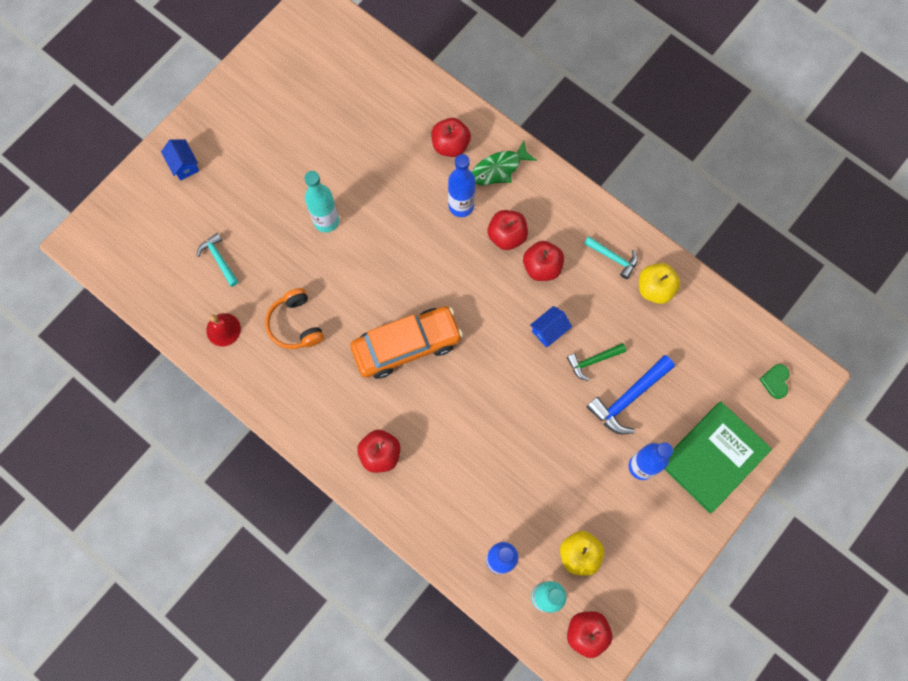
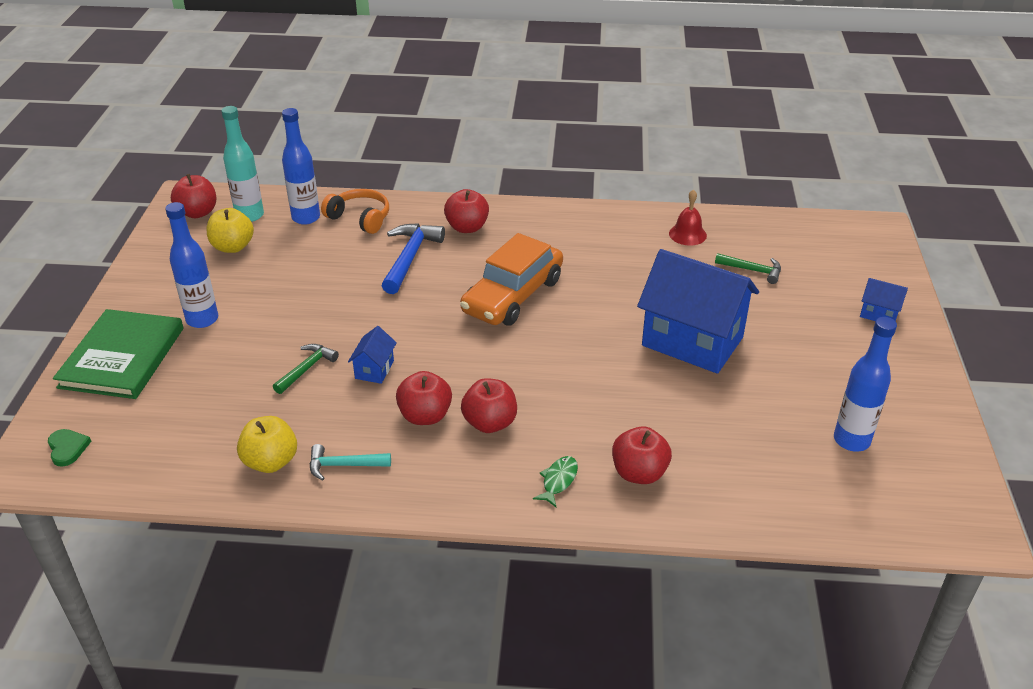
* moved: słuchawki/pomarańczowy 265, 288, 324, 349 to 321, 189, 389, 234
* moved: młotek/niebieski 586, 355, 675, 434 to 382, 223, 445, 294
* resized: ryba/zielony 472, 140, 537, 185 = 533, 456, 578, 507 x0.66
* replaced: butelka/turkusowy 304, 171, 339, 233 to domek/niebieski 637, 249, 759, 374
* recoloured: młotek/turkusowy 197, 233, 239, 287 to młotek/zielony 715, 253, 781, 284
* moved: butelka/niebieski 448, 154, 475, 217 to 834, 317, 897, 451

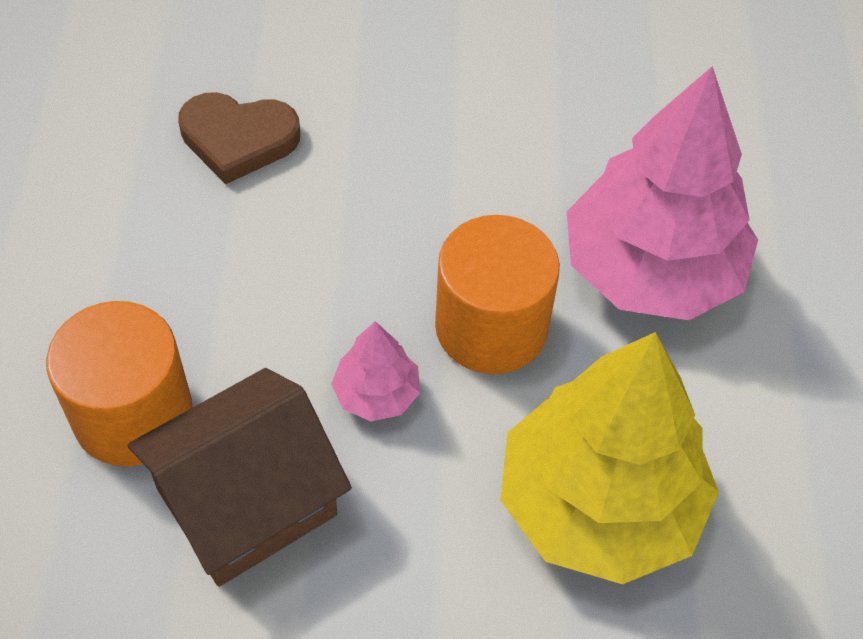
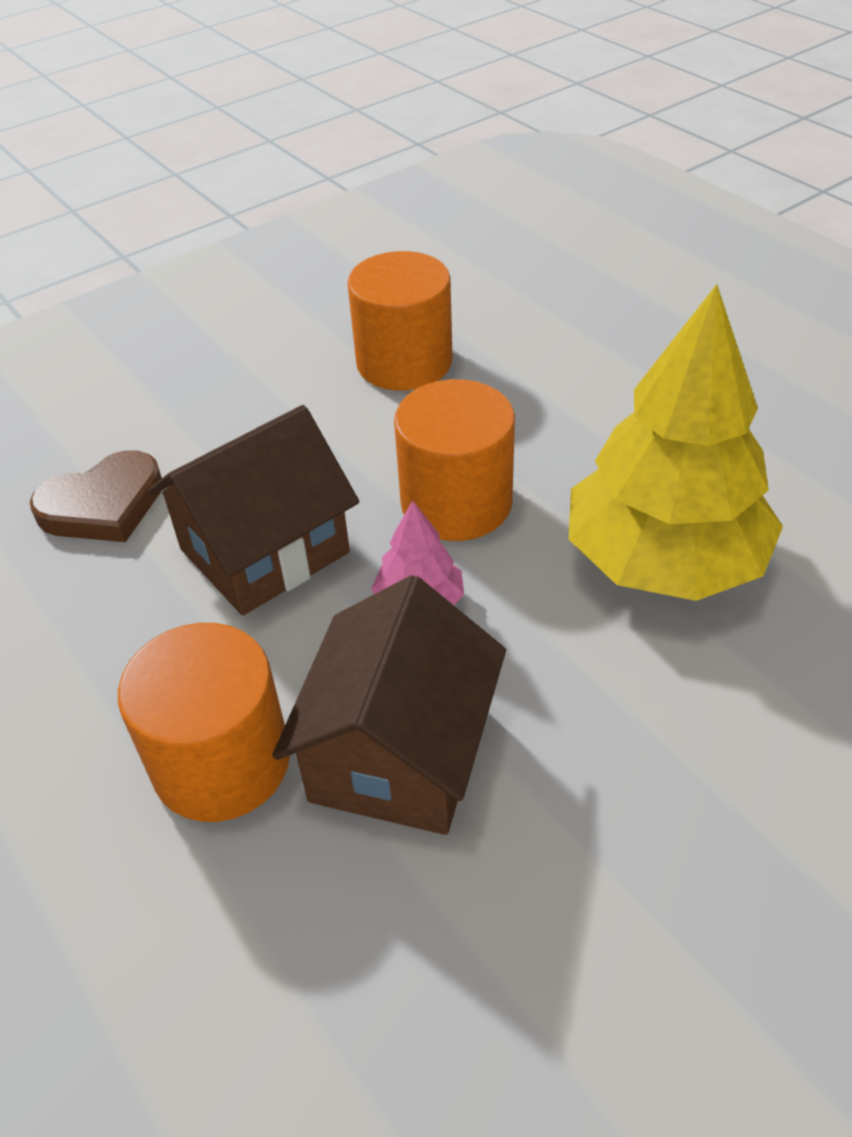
* added: domek/brązowy 148, 405, 359, 616
* added: walec/pomarańczowy 347, 251, 452, 391
* removed: drzewko/różowy 567, 66, 758, 320

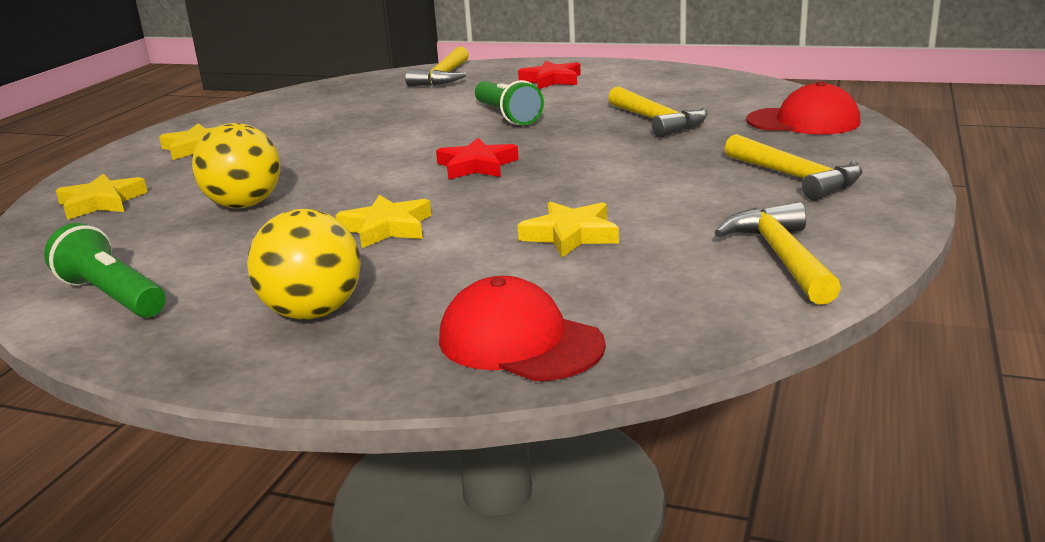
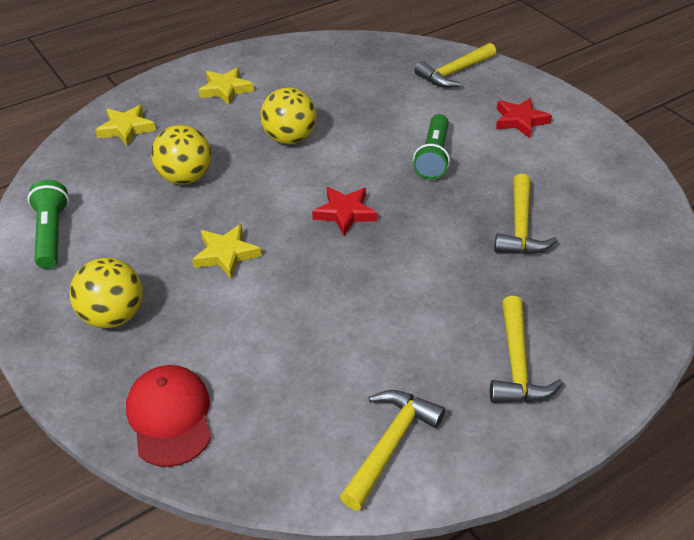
* added: piłka/żółty 260, 87, 317, 144
* removed: gwiazda/żółty 518, 201, 619, 257
* removed: czapka/czerwony 746, 81, 861, 135

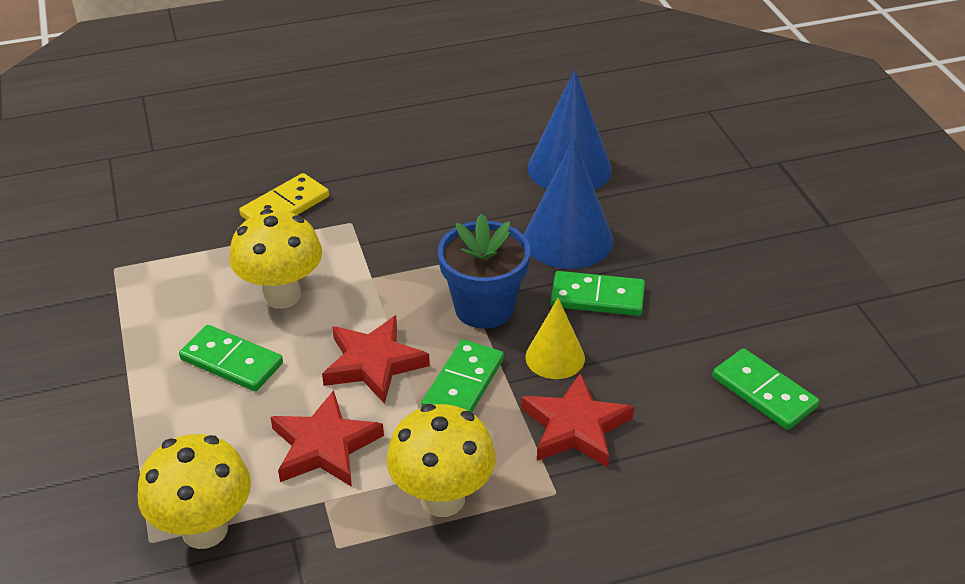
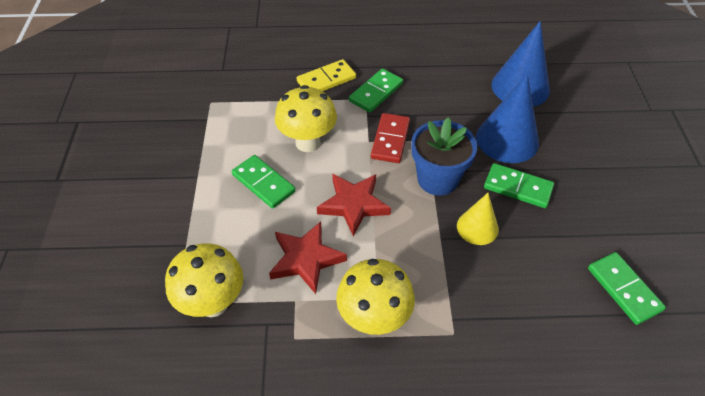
* moved: kostka domina/zielony 421, 340, 504, 412 to 349, 68, 403, 113
* added: kostka domina/czerwony 371, 113, 410, 163
* removed: gwiazda/czerwony 522, 373, 634, 467

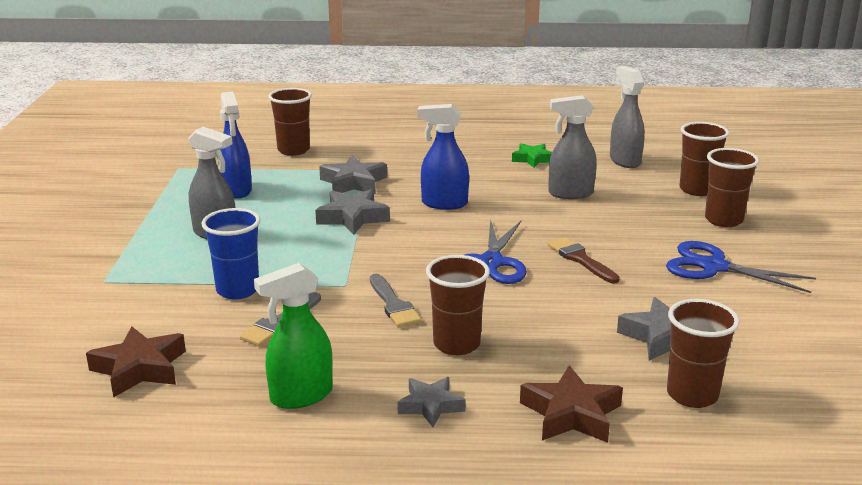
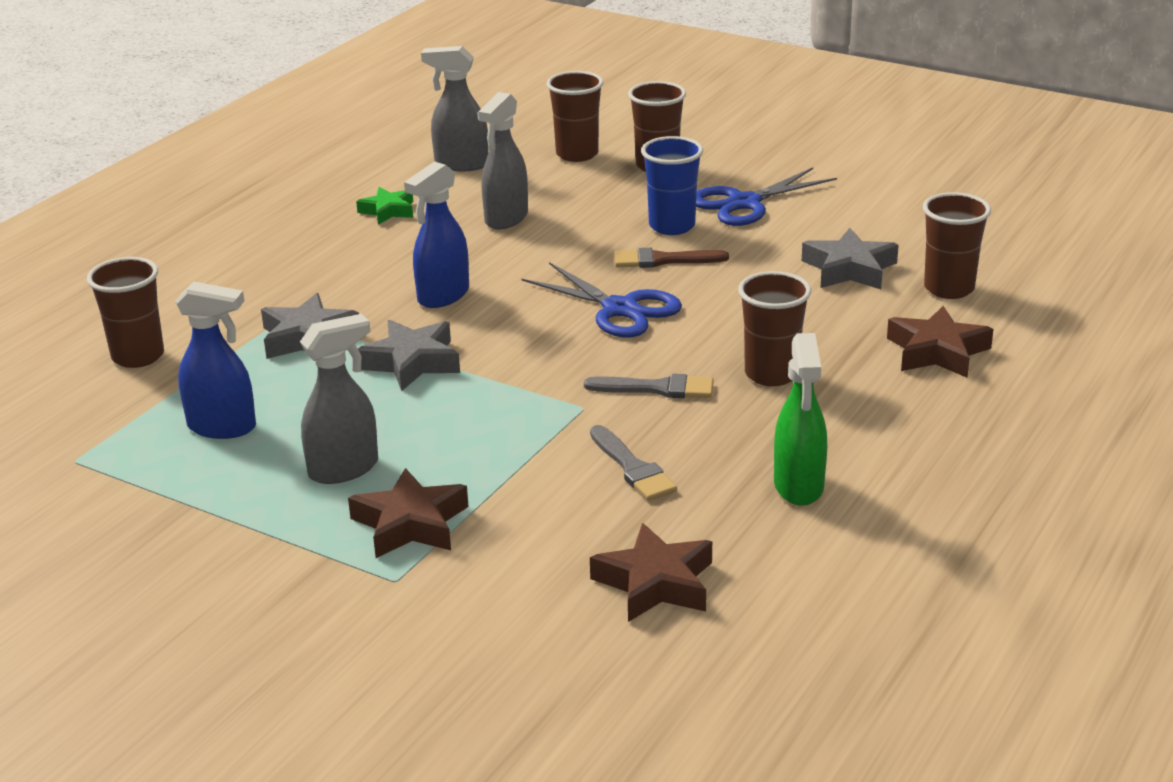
* added: gwiazda/brązowy 348, 468, 469, 558
* moved: szklanka/niebieski 202, 208, 260, 299 to 641, 136, 703, 235
* removed: gwiazda/szary 397, 377, 466, 427

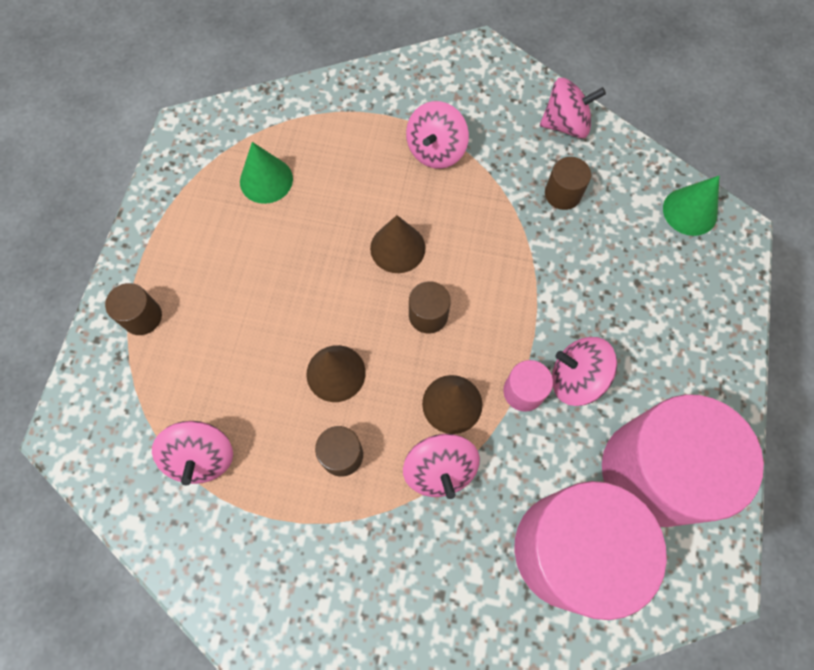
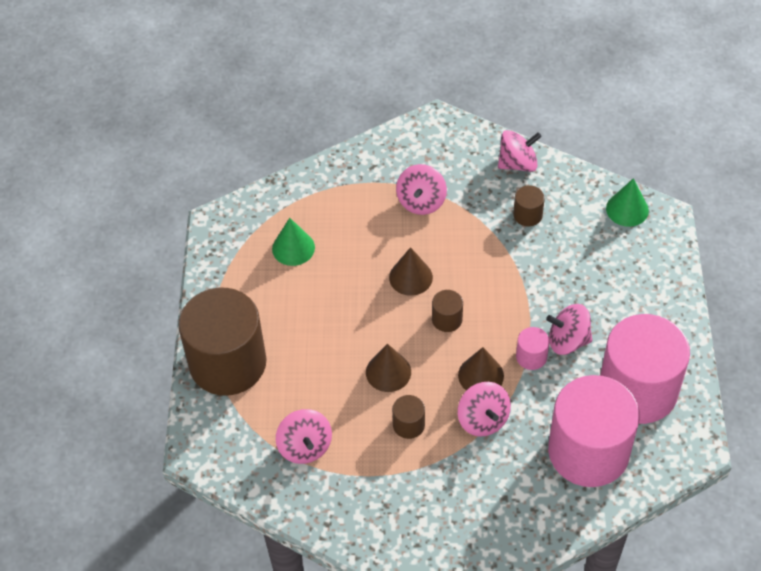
* resized: walec/brązowy 105, 283, 162, 335 = 178, 288, 267, 396 x2.49

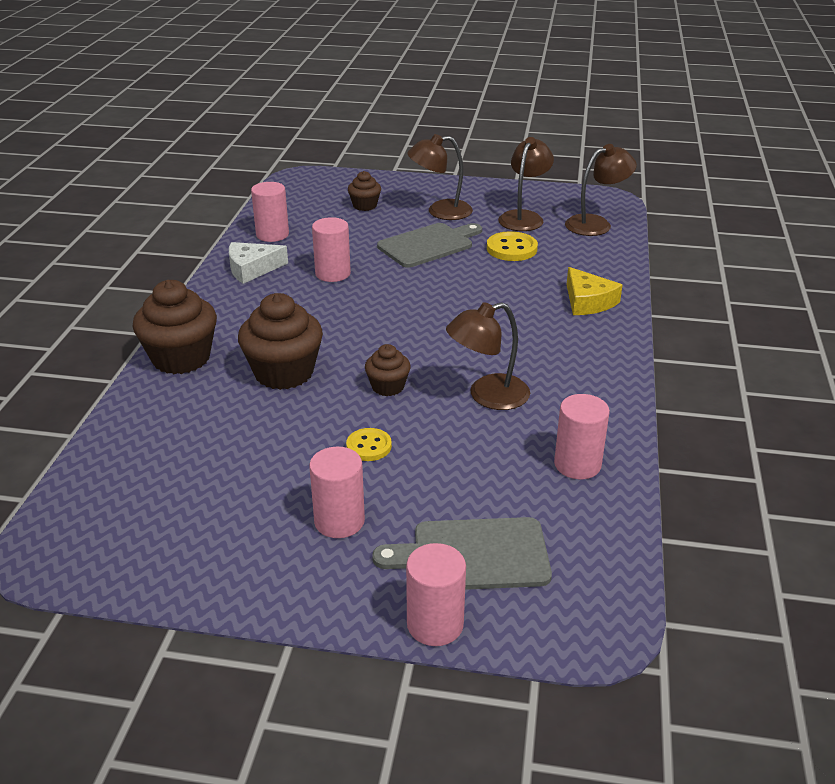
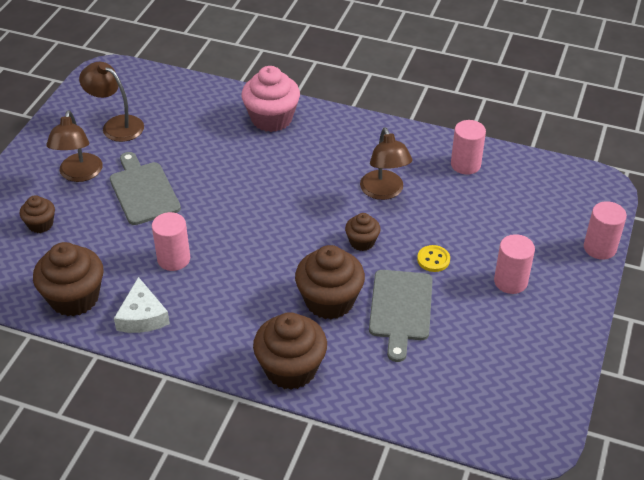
* replaced: walec/różowy 251, 182, 289, 242 to muffinka/brązowy 33, 242, 103, 316
* replaced: ser/żółty 566, 267, 622, 315 to muffinka/różowy 242, 66, 300, 132
* moved: deska do krojenia/szary 372, 517, 552, 590 to 369, 270, 433, 362
* removed: guzik/żółty 487, 231, 538, 261
* removed: lampka/brązowy 565, 144, 637, 236

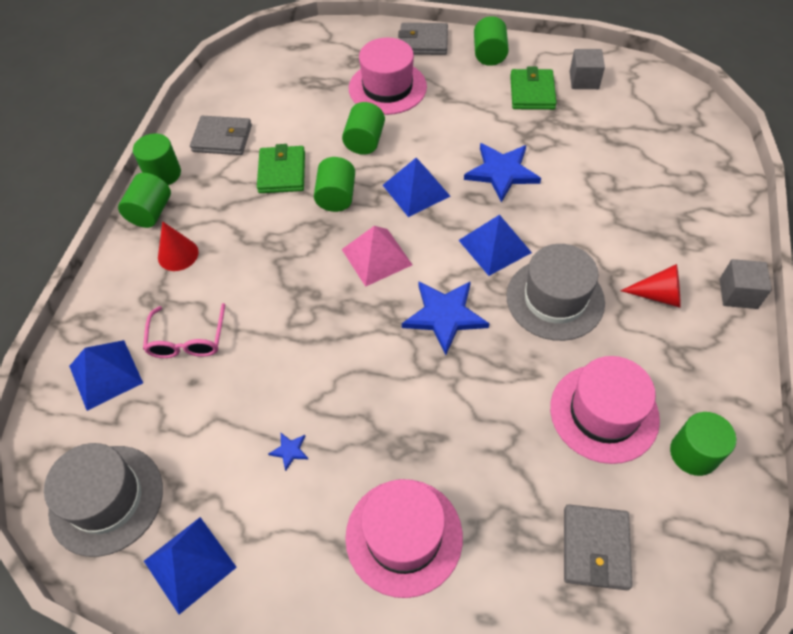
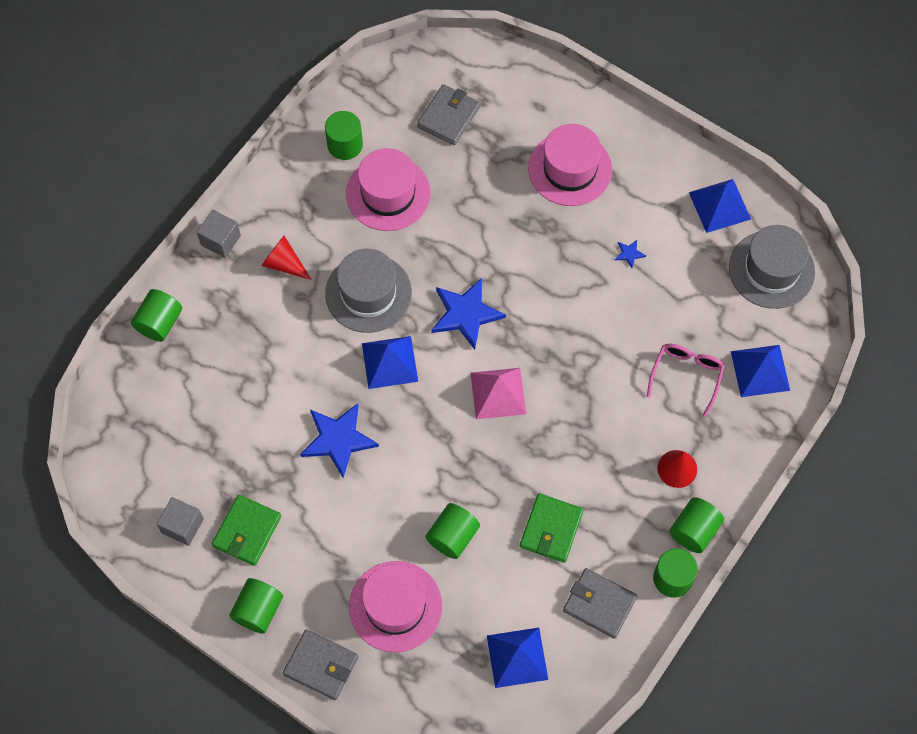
* moved: walec/zielony 314, 157, 355, 212 to 131, 289, 182, 342
* moved: piramida/niebieski 383, 158, 451, 217 to 487, 628, 548, 688

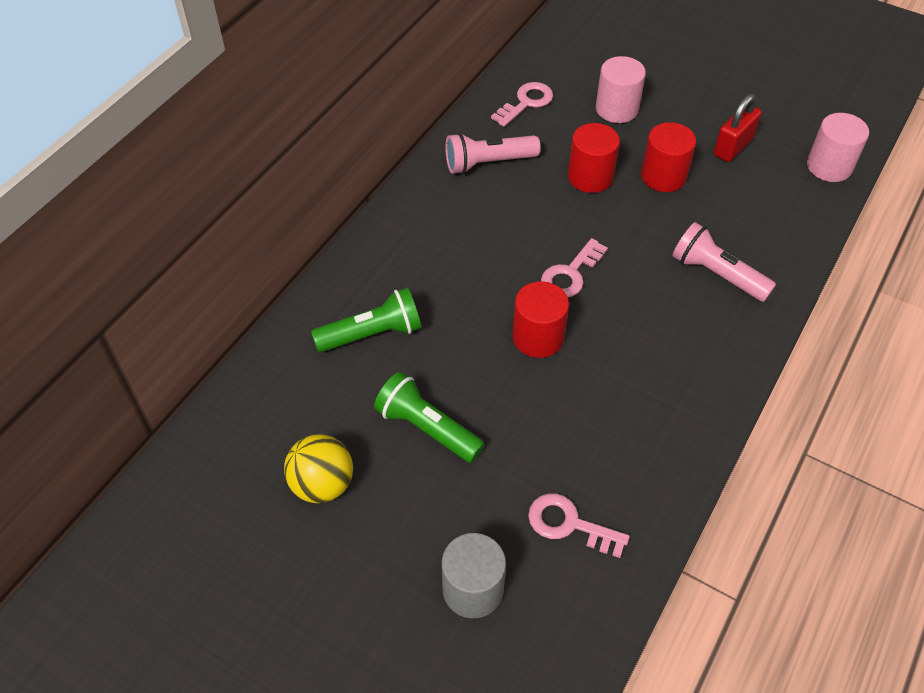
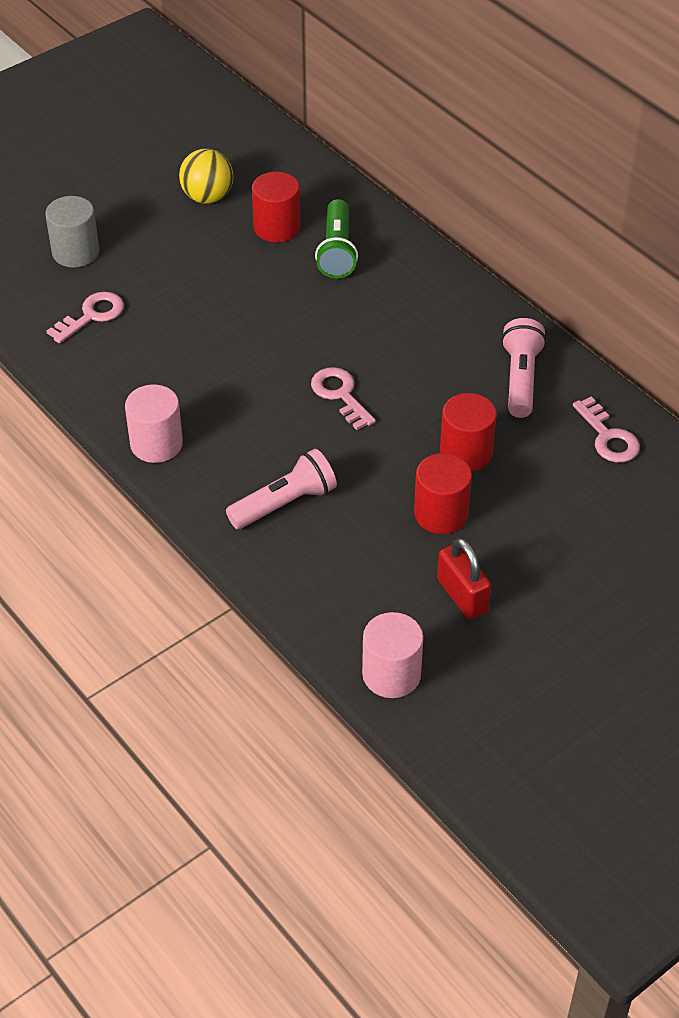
* moved: walec/różowy 596, 56, 646, 123 to 125, 385, 183, 463
* moved: walec/czerwony 513, 281, 569, 358 to 252, 172, 300, 242
* removed: latarka/zielony 374, 372, 485, 463

